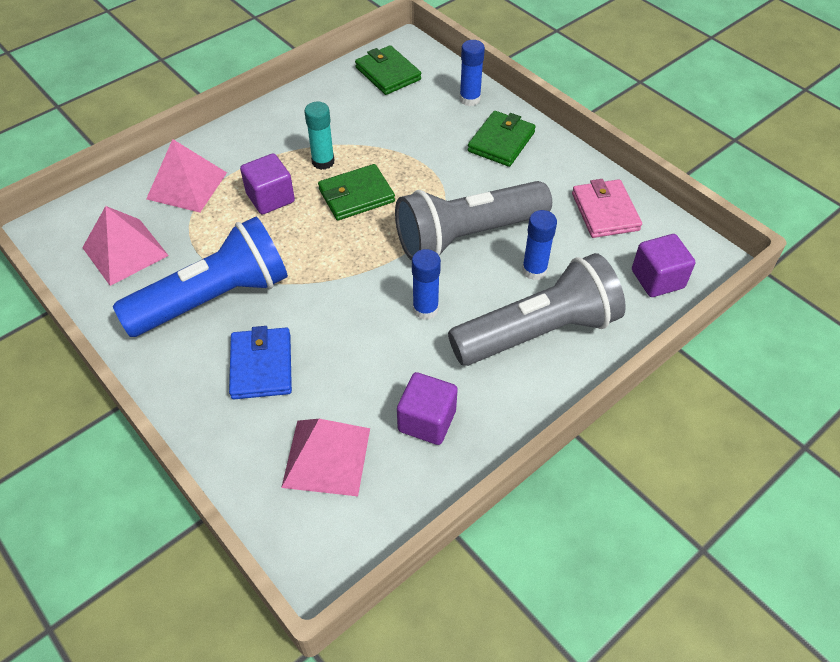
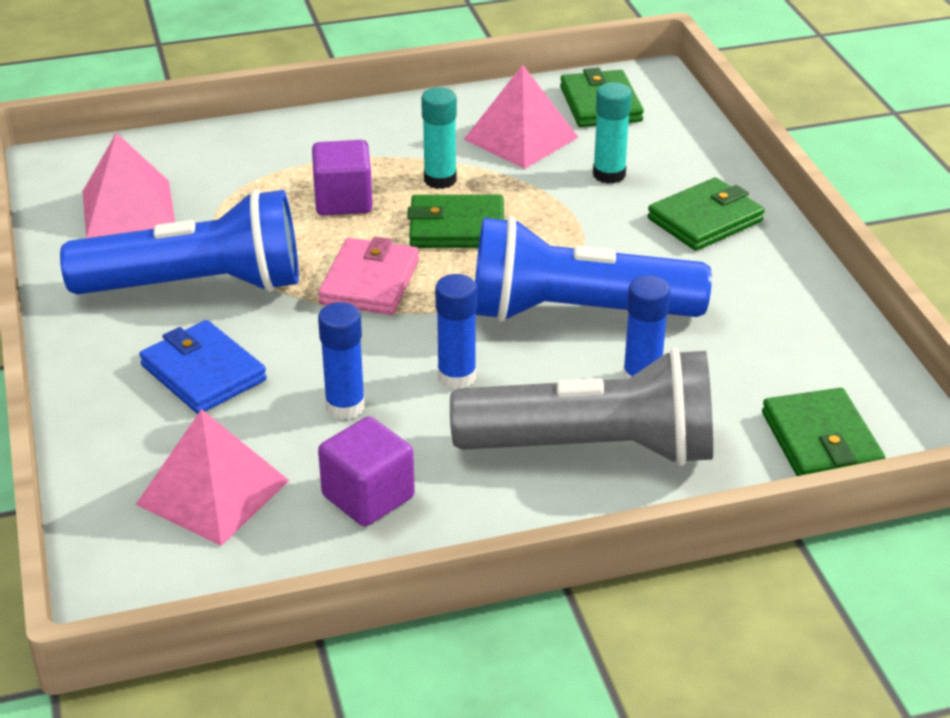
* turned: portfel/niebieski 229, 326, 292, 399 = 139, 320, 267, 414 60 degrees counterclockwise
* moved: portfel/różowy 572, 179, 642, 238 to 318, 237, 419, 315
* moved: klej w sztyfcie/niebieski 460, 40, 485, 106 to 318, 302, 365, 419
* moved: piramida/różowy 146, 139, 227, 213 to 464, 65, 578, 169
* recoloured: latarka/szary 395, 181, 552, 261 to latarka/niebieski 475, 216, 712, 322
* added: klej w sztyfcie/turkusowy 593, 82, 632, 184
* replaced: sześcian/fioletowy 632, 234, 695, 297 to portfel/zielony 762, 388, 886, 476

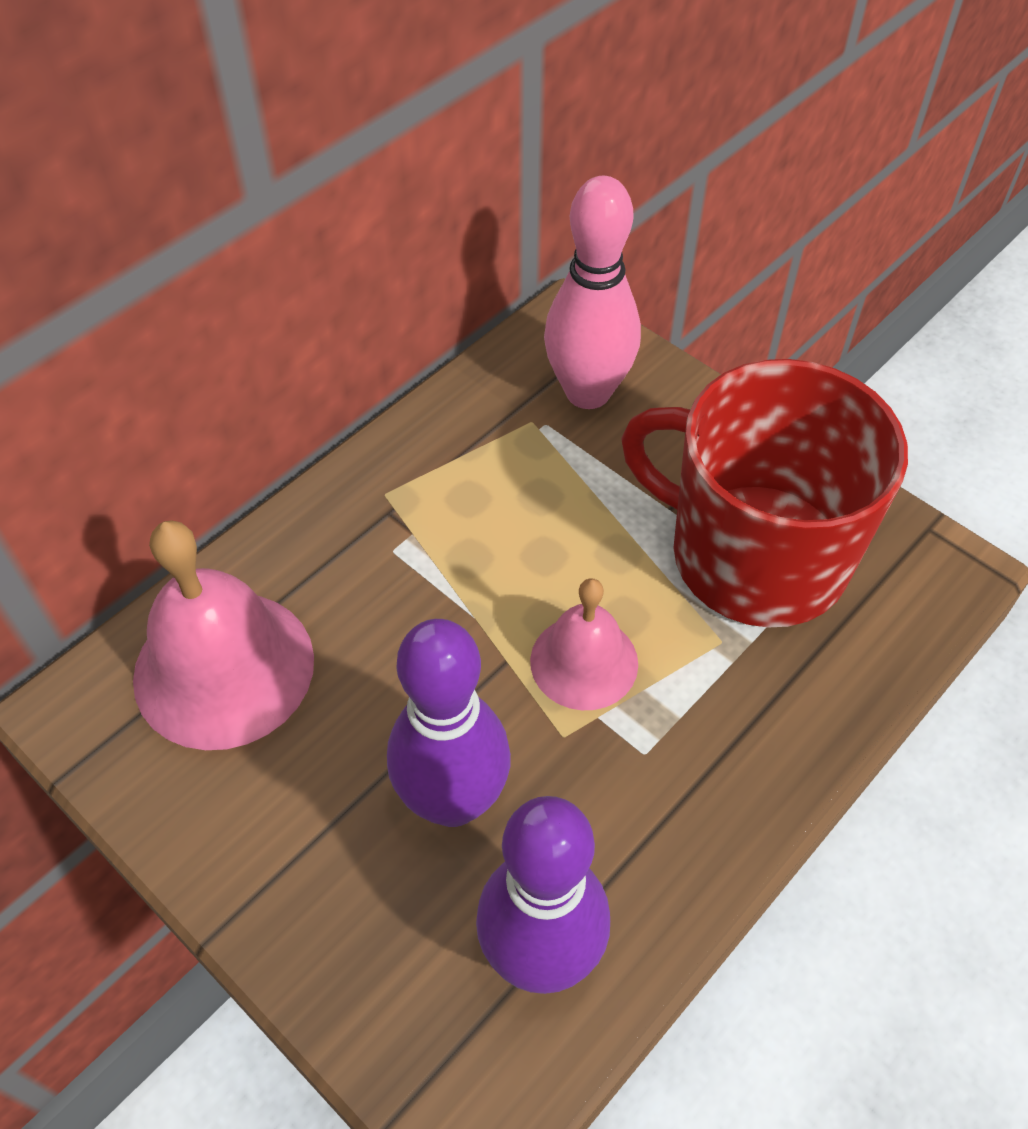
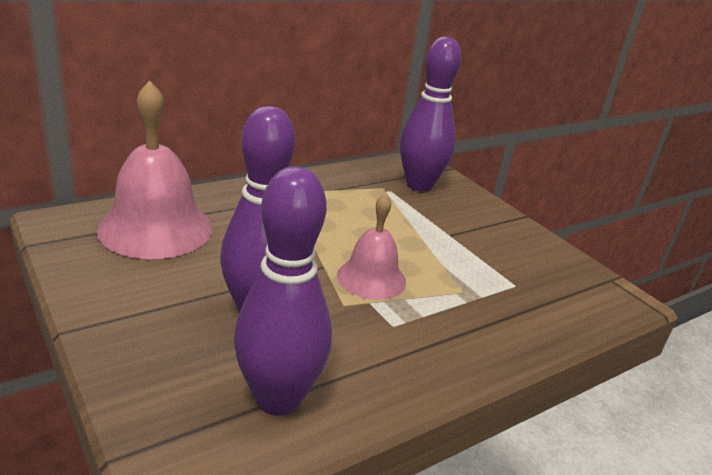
* recoloured: kręgiel/różowy 544, 176, 641, 409 to kręgiel/fioletowy 400, 37, 461, 192
* removed: kubek/czerwony 621, 359, 908, 628

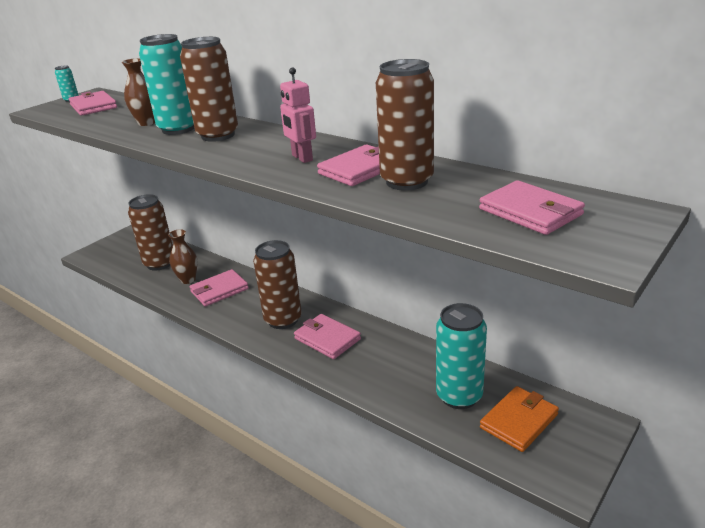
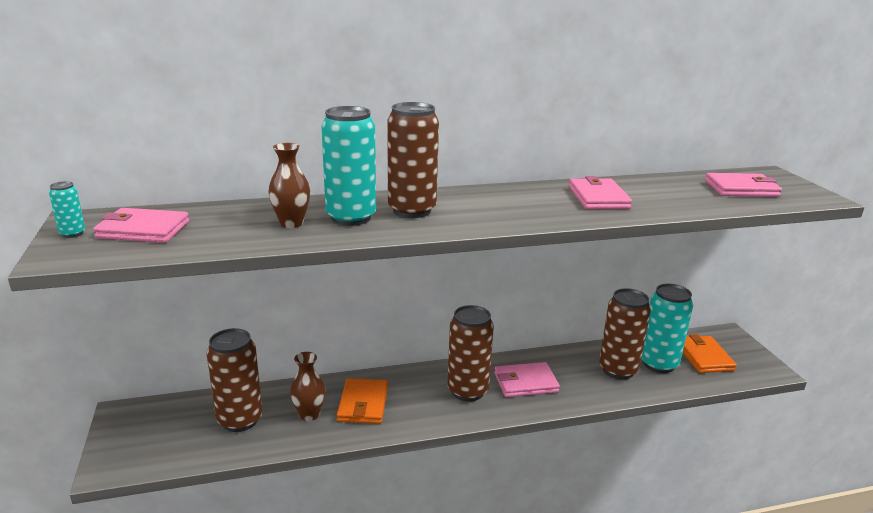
* recoloured: portfel/różowy 190, 269, 249, 306 to portfel/pomarańczowy 337, 378, 388, 424
* moved: puszka/brązowy 376, 59, 434, 191 to 599, 288, 651, 380
* removed: robot/różowy 280, 67, 316, 163

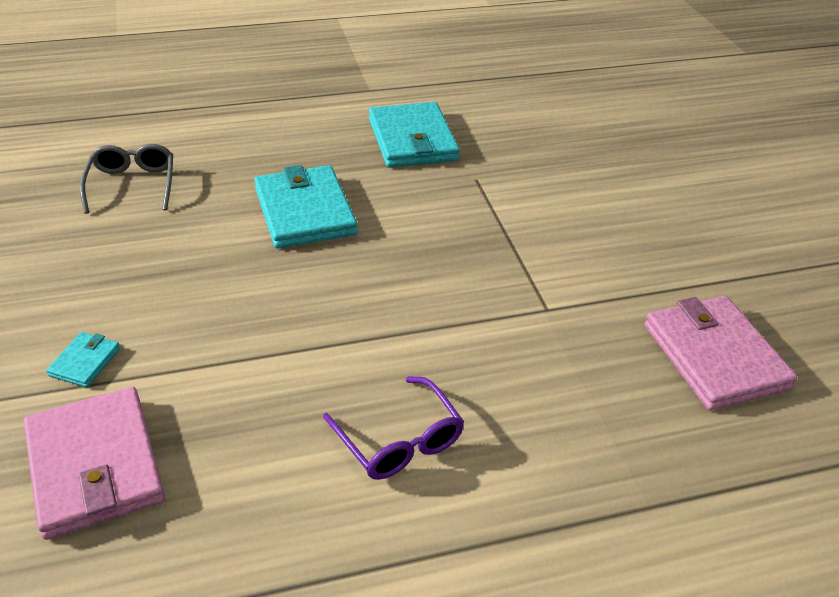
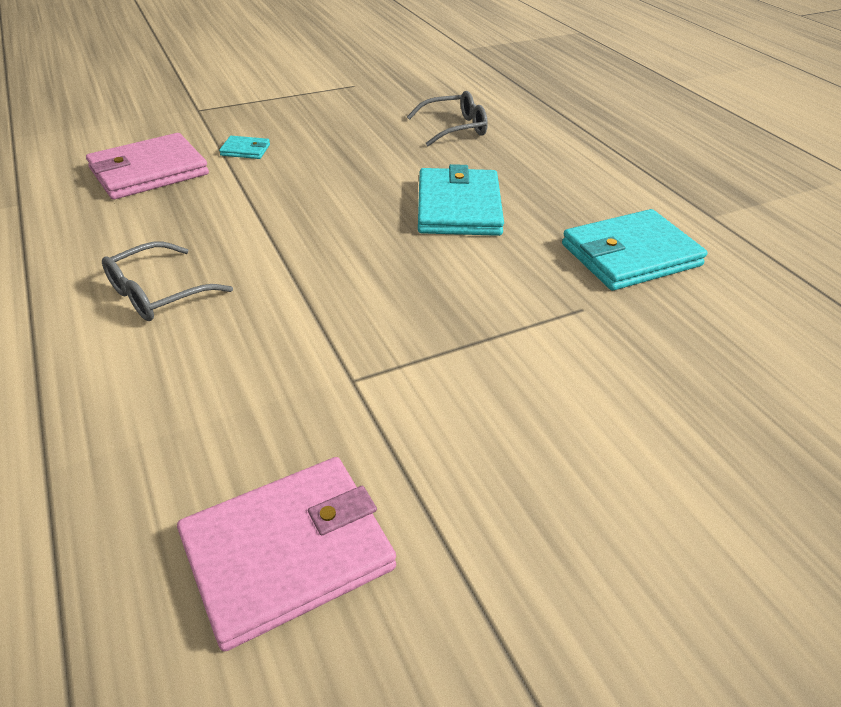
* recoloured: okulary/fioletowy 323, 376, 464, 480 to okulary/szary 102, 242, 233, 321
* turned: portfel/turkusowy 254, 165, 357, 249 = 418, 164, 504, 236 60 degrees counterclockwise

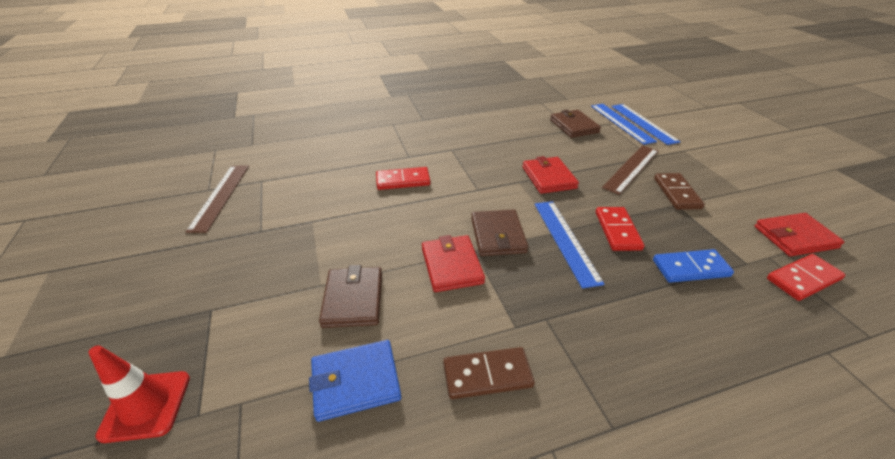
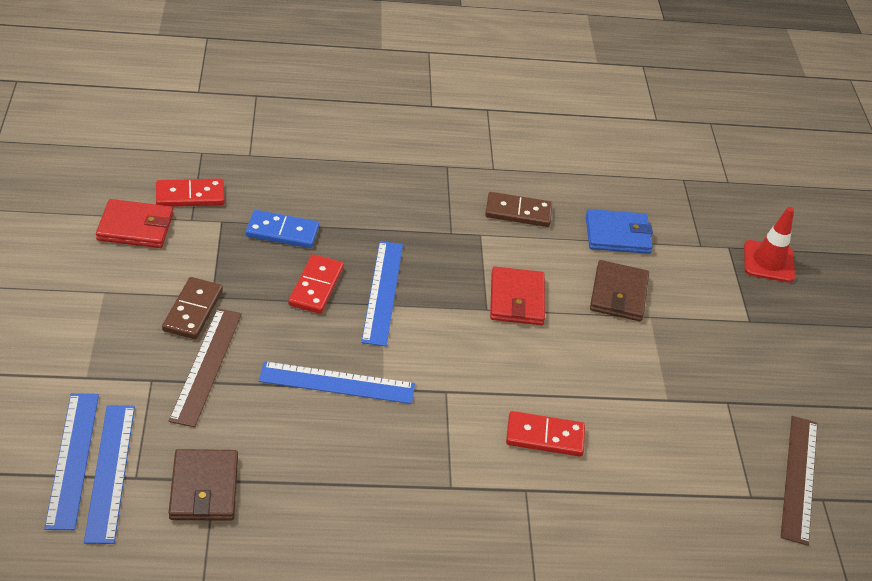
* turned: linijka/brązowy 602, 145, 658, 195 = 169, 308, 242, 427 45 degrees counterclockwise
* replaced: portfel/czerwony 522, 156, 579, 194 to linijka/niebieski 259, 361, 415, 404
* removed: portfel/brązowy 471, 209, 528, 256

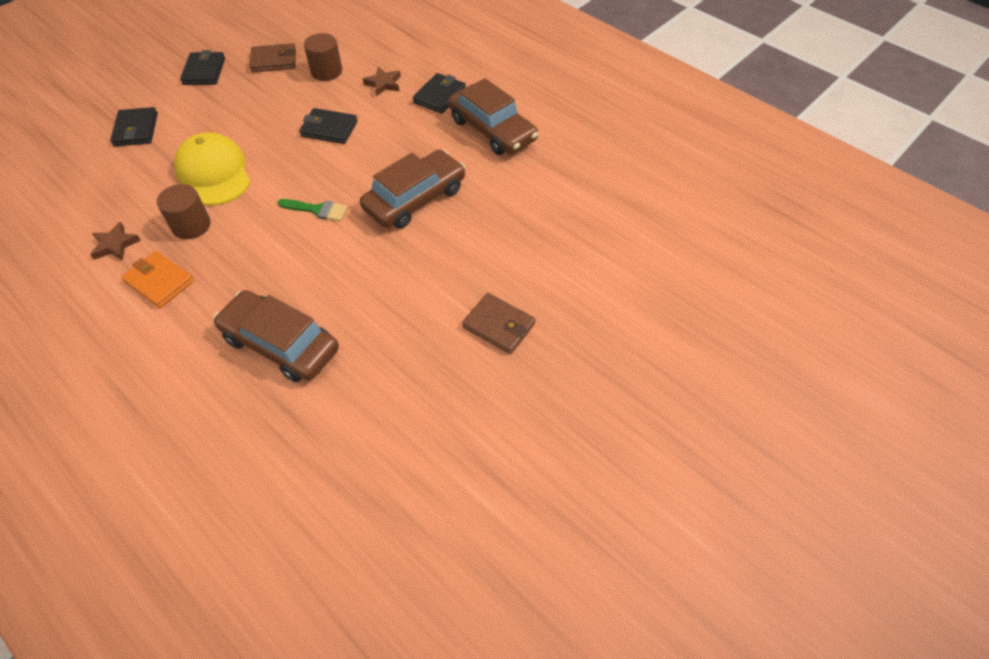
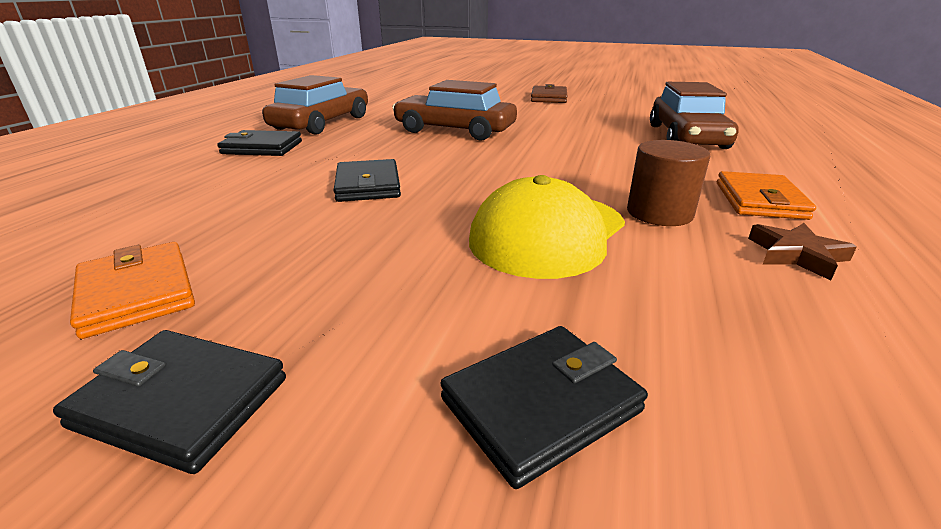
* turned: portfel/czarny 180, 50, 225, 85 = 53, 330, 286, 474 45 degrees clockwise
* recoloured: portfel/brązowy 250, 43, 296, 72 to portfel/pomarańczowy 70, 242, 195, 339
* removed: pędzel/zielony 277, 199, 348, 221
* removed: walec/brązowy 304, 33, 342, 81
* removed: gwiazda/brązowy 363, 67, 401, 96

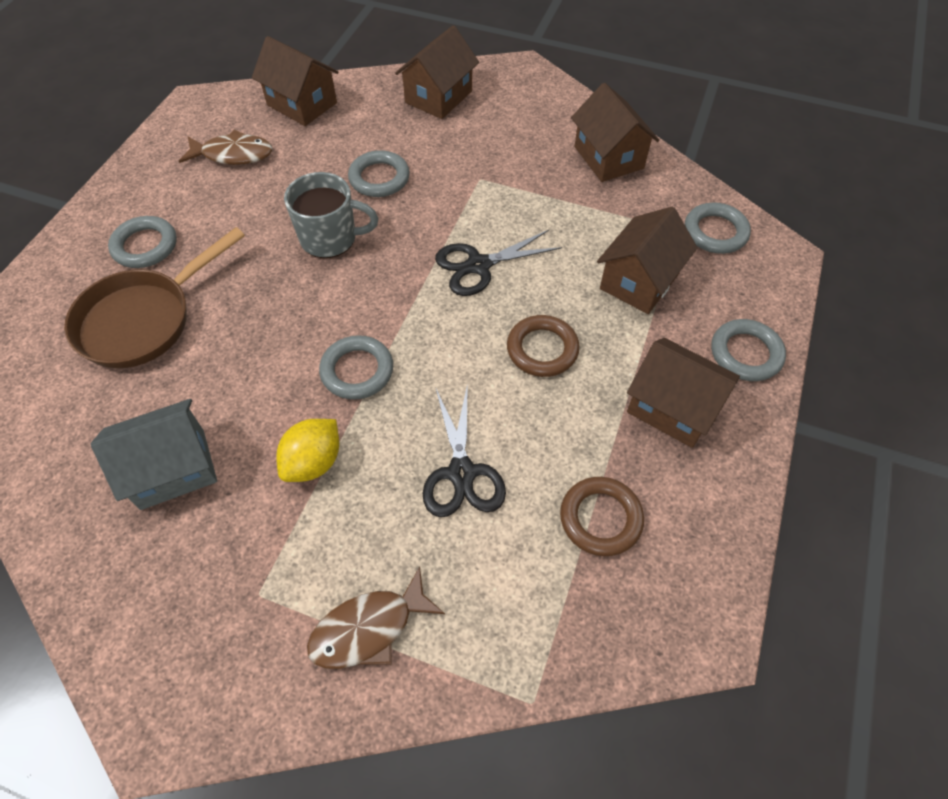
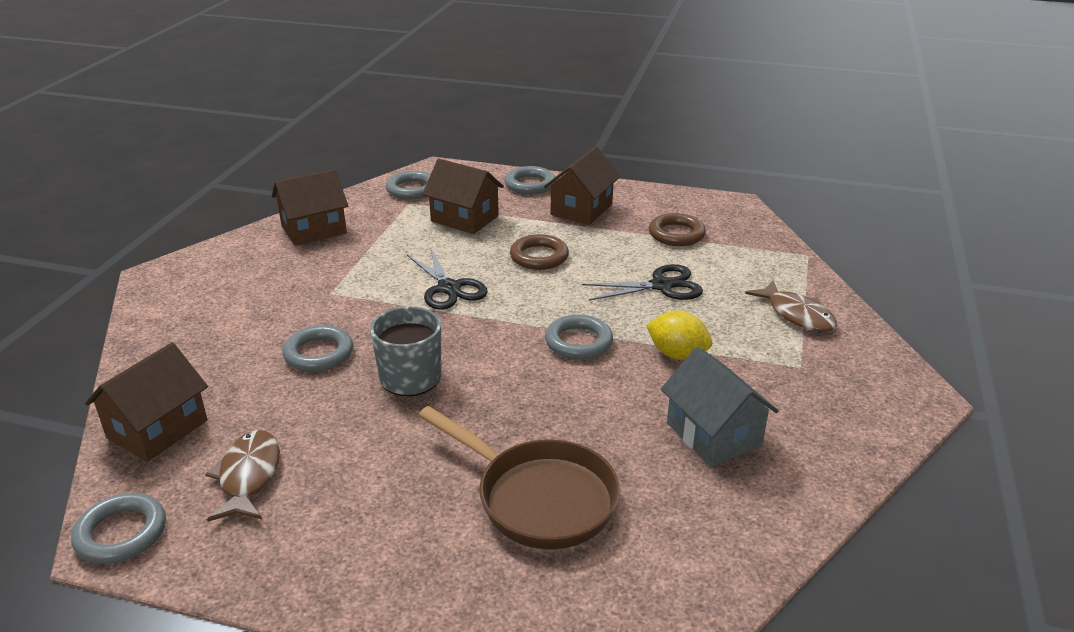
* moved: pierścień/szary 108, 216, 177, 268 to 71, 493, 166, 564
* removed: domek/brązowy 395, 25, 479, 119

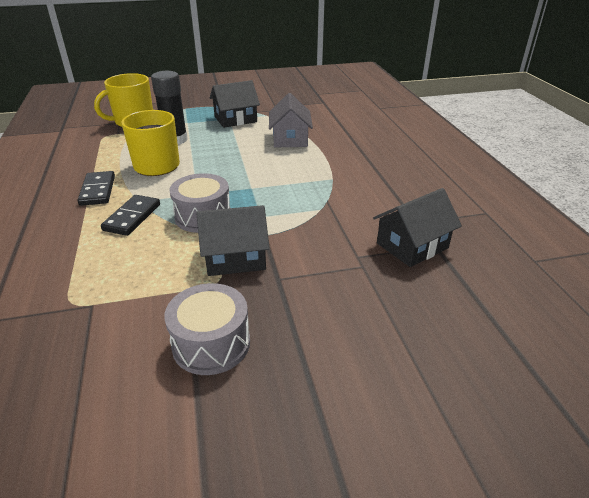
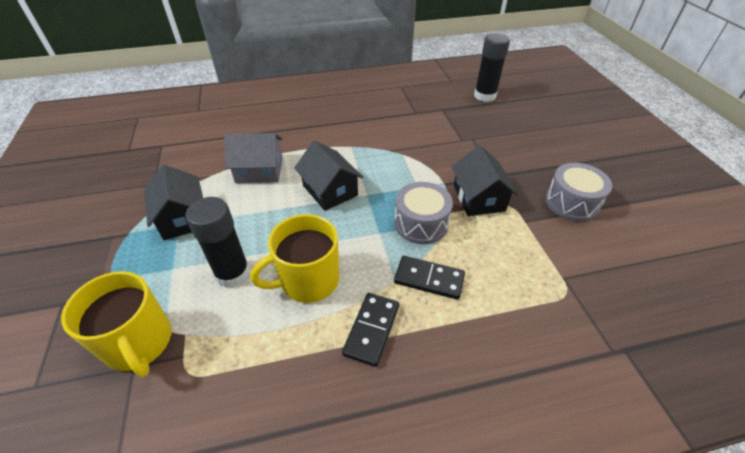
* moved: domek/czarny 373, 188, 462, 267 to 294, 141, 363, 211
* turned: kostka domina/czarny 77, 171, 115, 206 = 342, 293, 399, 367 60 degrees counterclockwise
* added: klej w sztyfcie/czarny 474, 33, 510, 102

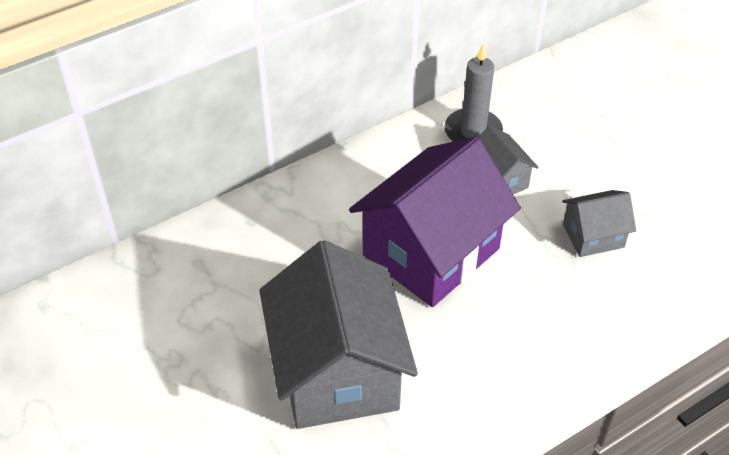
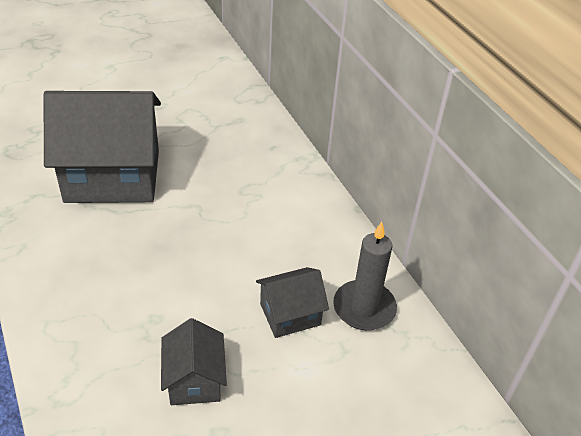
* removed: domek/fioletowy 349, 137, 521, 307

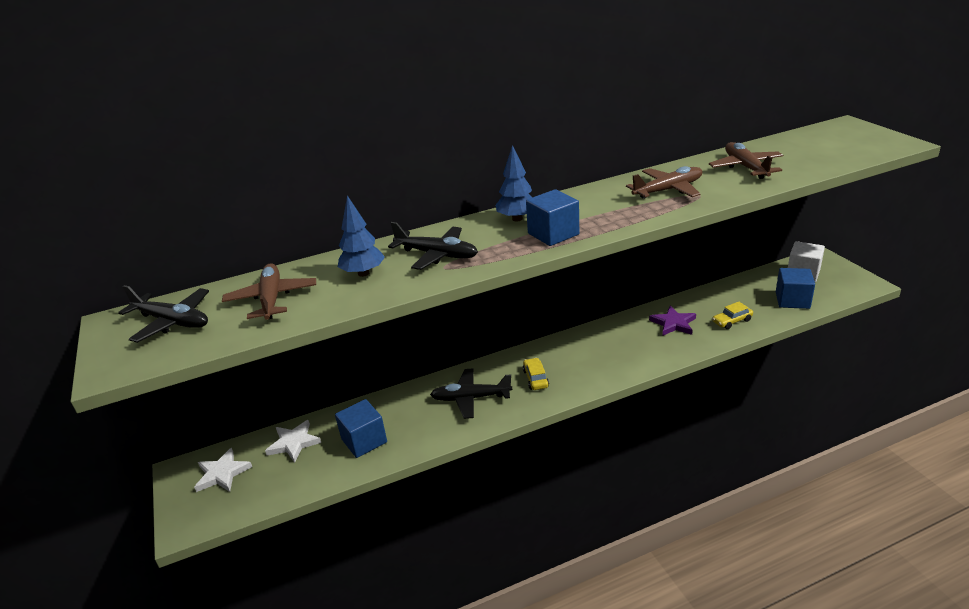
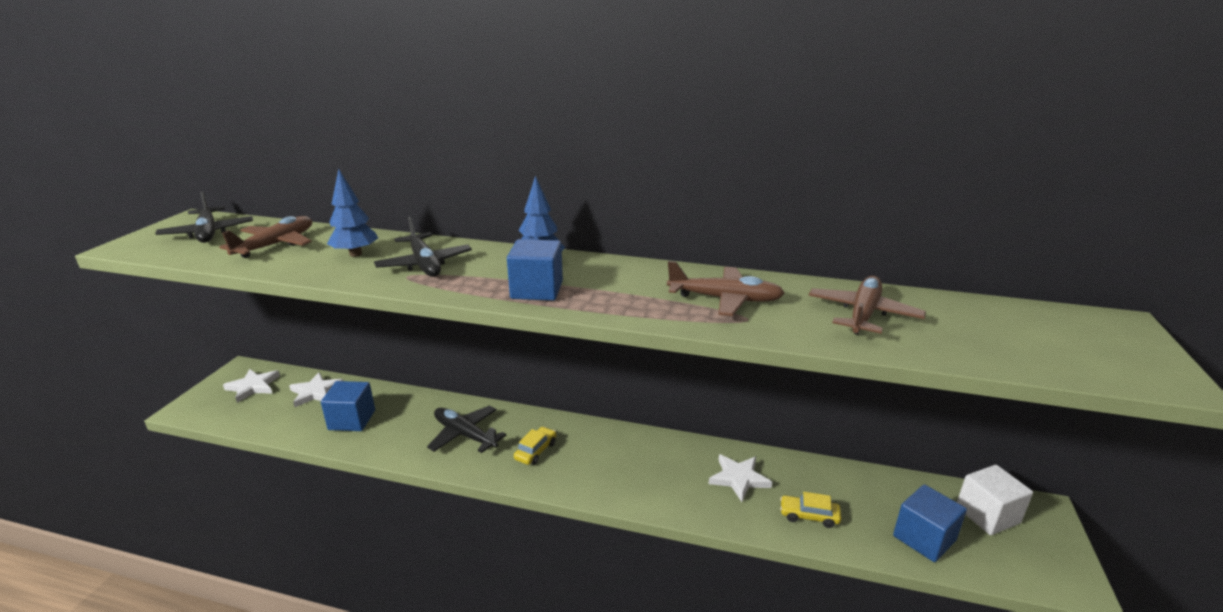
* recoloured: gwiazda/fioletowy 649, 306, 696, 336 to gwiazda/biały 709, 454, 772, 502

